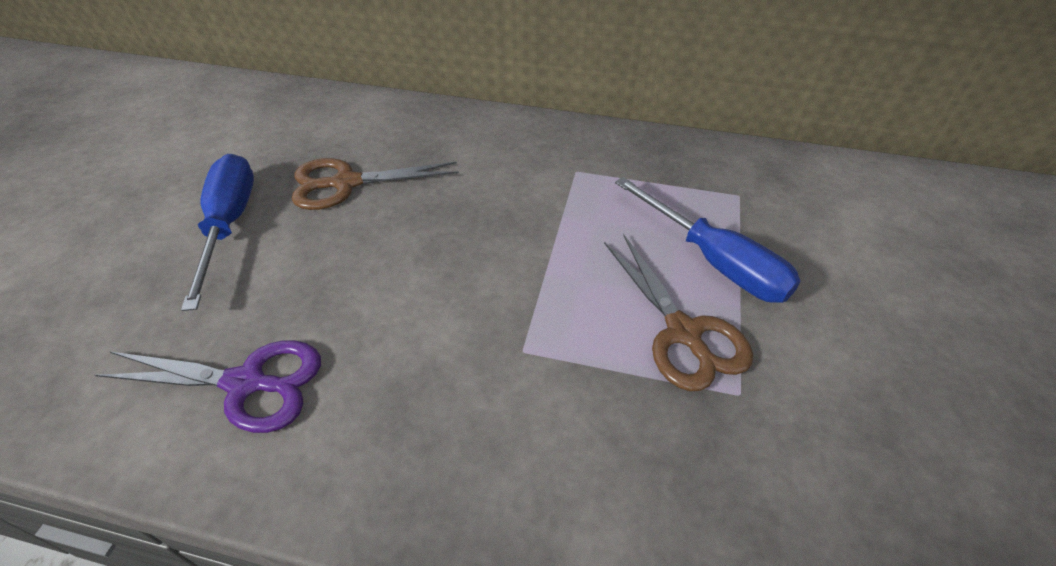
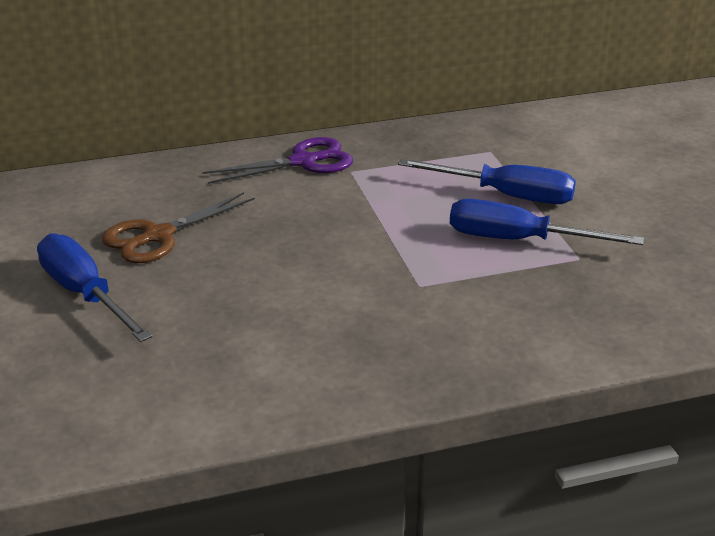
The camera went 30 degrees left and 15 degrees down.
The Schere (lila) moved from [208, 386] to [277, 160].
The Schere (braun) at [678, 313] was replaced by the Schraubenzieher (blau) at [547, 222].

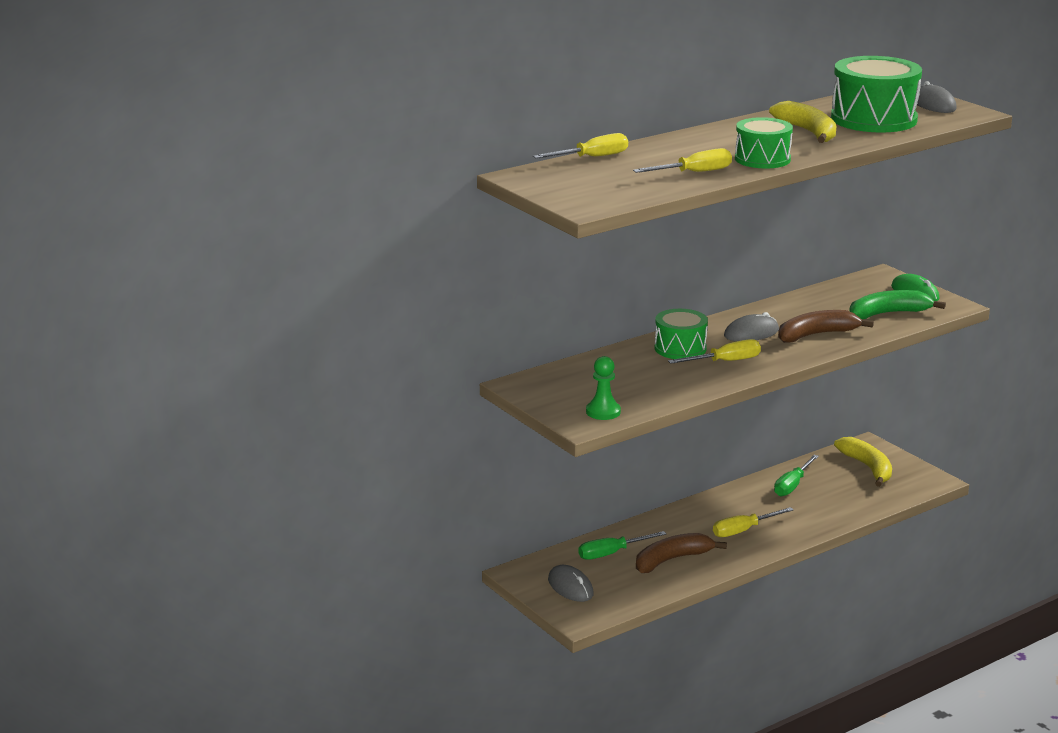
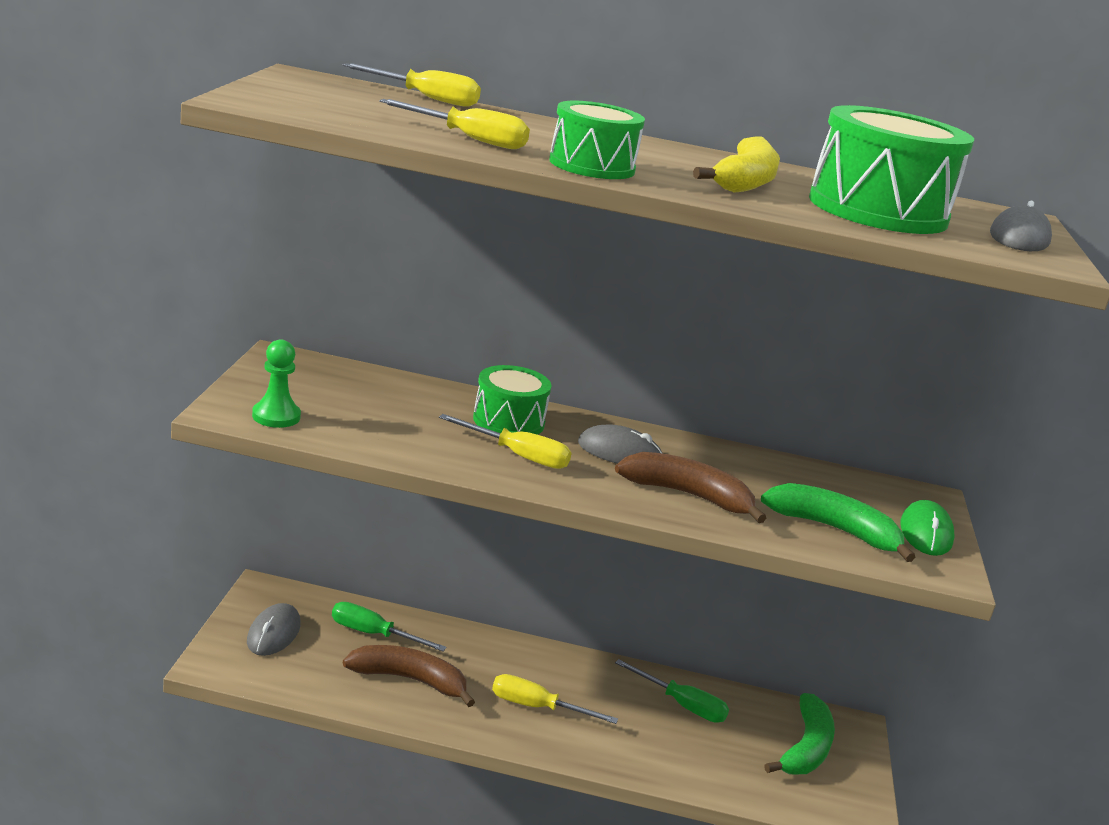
The camera went 40 degrees right and 0 degrees up.
The Banane (gelb) at [863, 462] became the Banane (grün) at [799, 734].
The Schraubenzieher (grün) at [796, 476] turned 135 degrees counterclockwise.

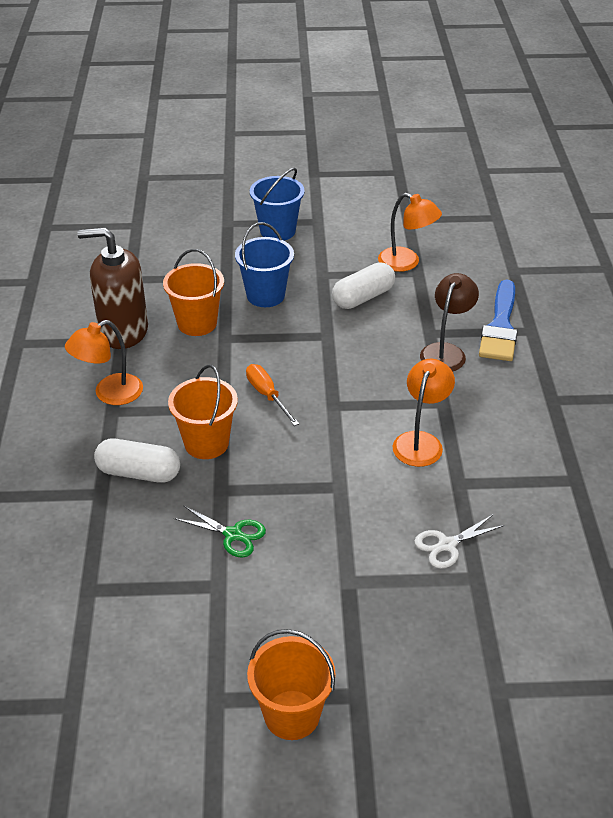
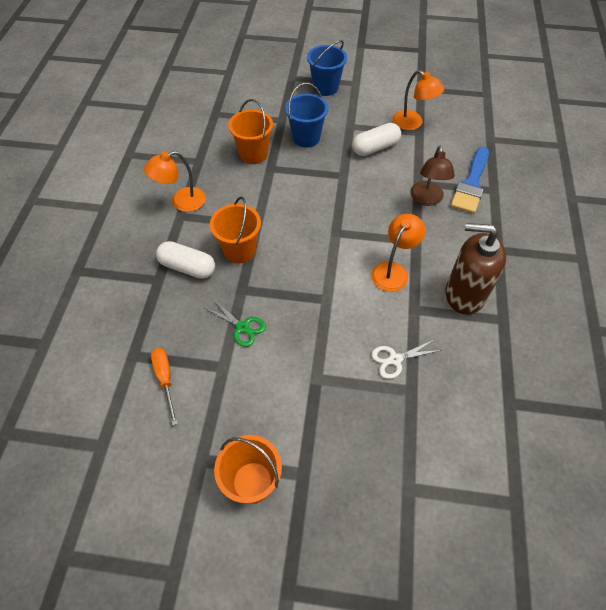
The camera went 10 degrees right and 15 degrees up.
The Seifenspender (braun) moved from [112, 288] to [476, 269].
The Schraubenzieher (orange) moved from [272, 395] to [164, 386].
The Lampe (braun) at [449, 322] turned 150 degrees clockwise.

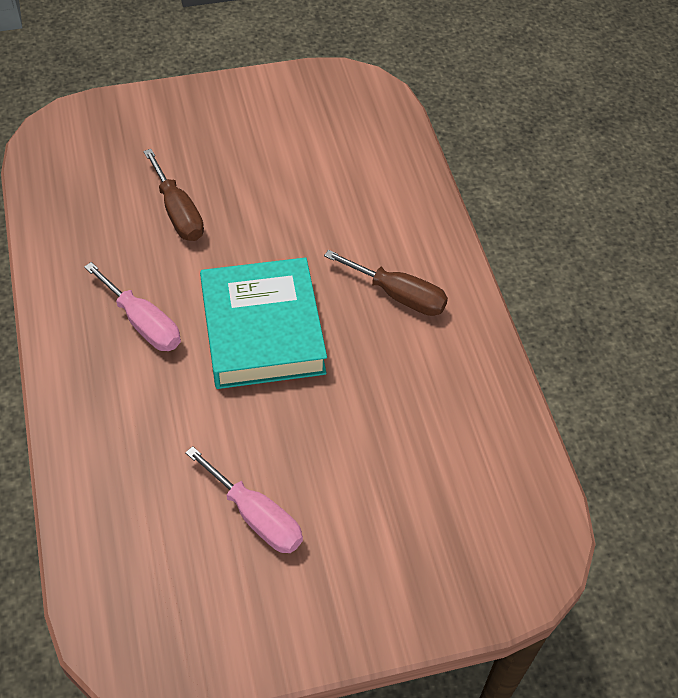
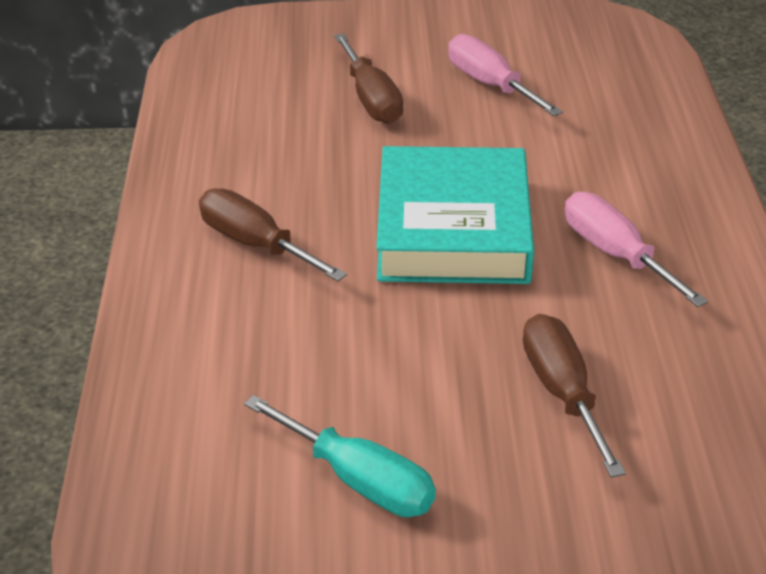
The camera went 165 degrees left and 15 degrees down.
The Schraubenzieher (türkis) at [340, 456] appeared.
The Schraubenzieher (braun) at [368, 78] appeared.

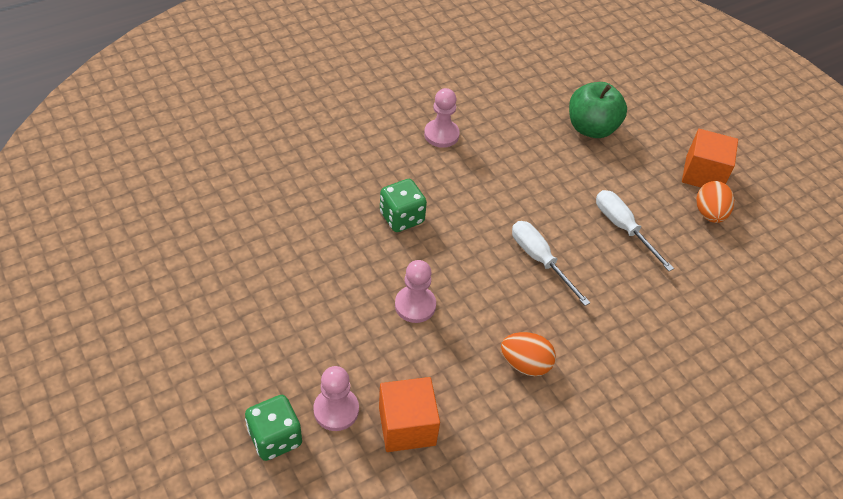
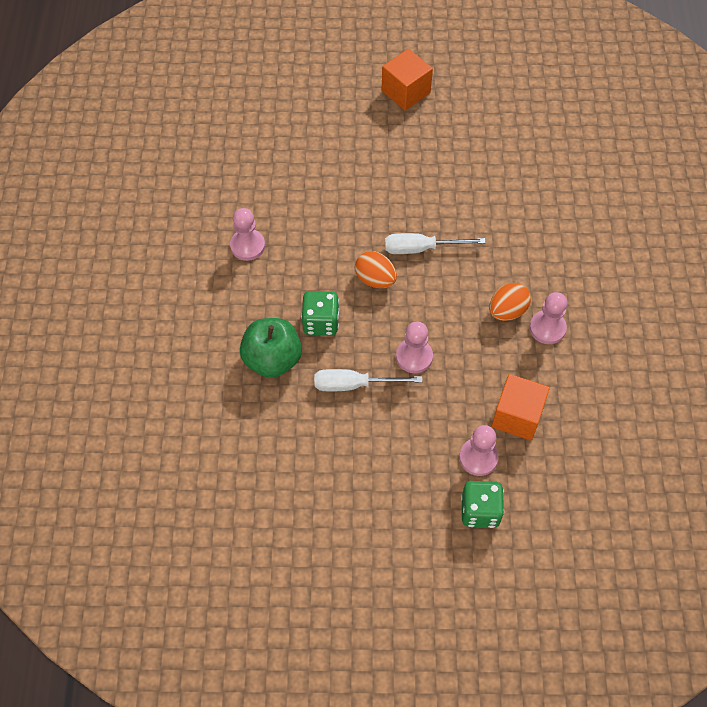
The camera went 55 degrees left and 10 degrees up.
The Bauer (rosa) at [548, 318] appeared.
The Apfel (grün) moved from [598, 110] to [271, 348].
The Schraubenzieher (weiß) moved from [635, 230] to [368, 380].
The Ei (orange) moved from [715, 202] to [376, 269].

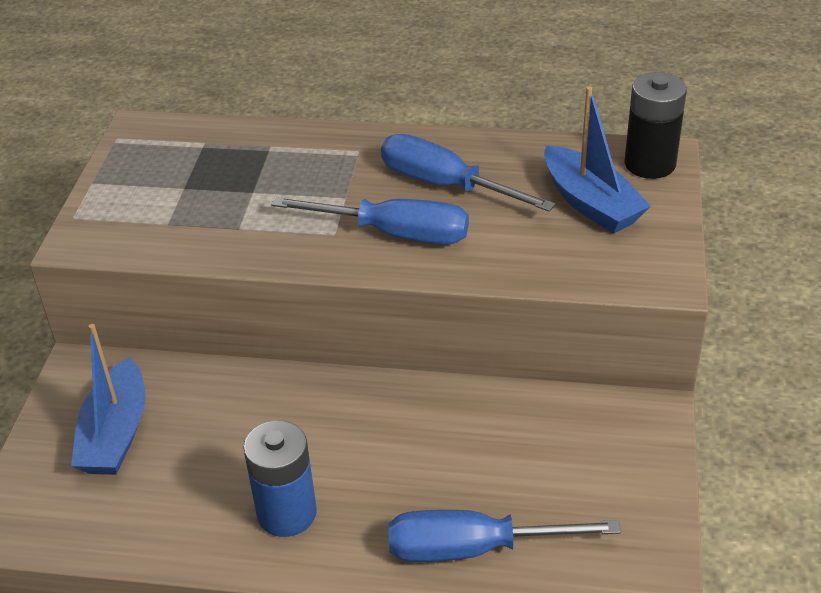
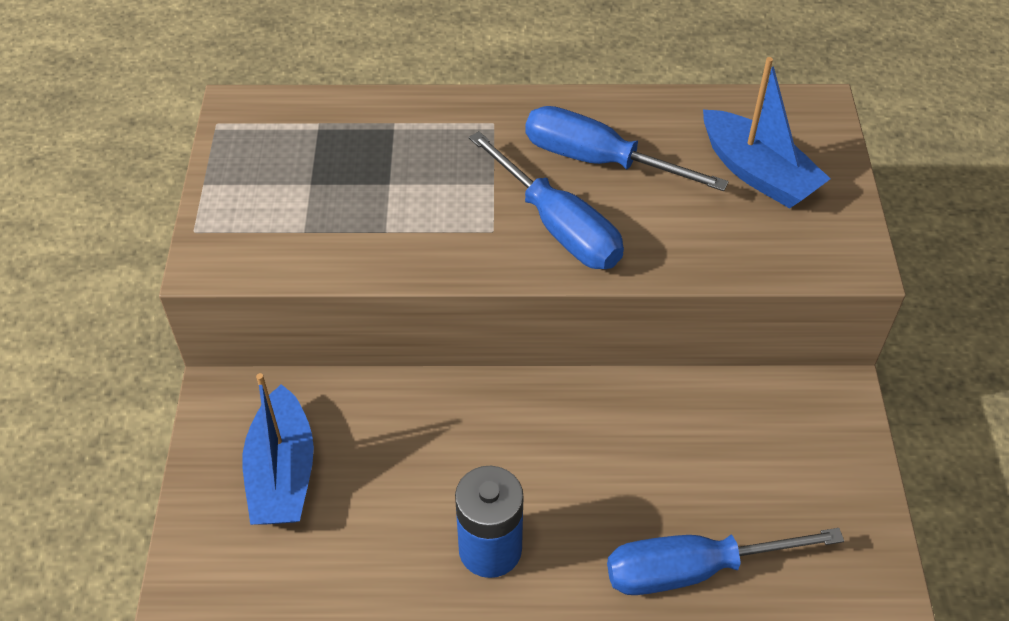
The camera went 10 degrees left and 10 degrees up.
The Batterie (schwarz) at [656, 125] disappeared.
The Schraubenzieher (blau) at [370, 220] turned 45 degrees clockwise.

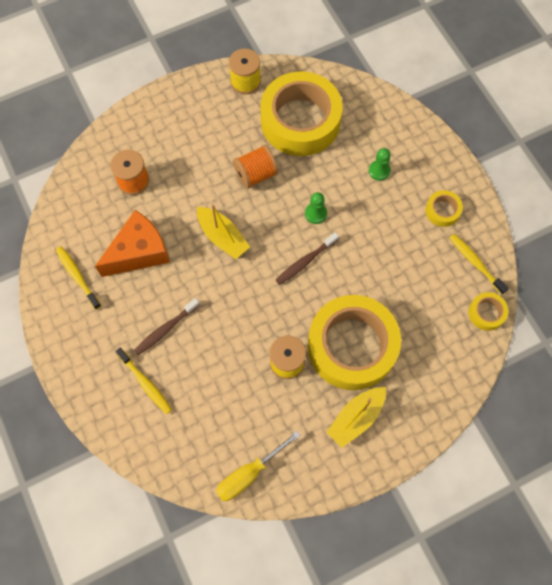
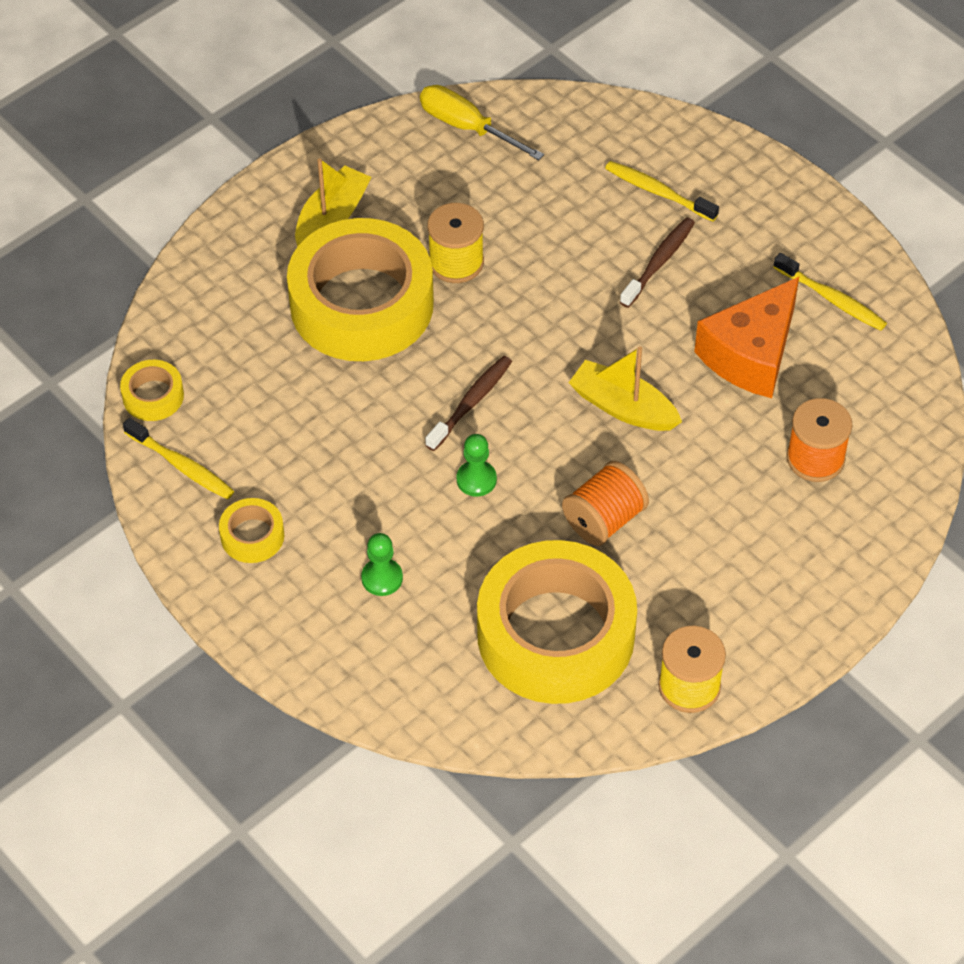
The camera went 165 degrees right and 15 degrees down.
The Schraubenzieher (gelb) at [258, 466] turned 90 degrees counterclockwise.

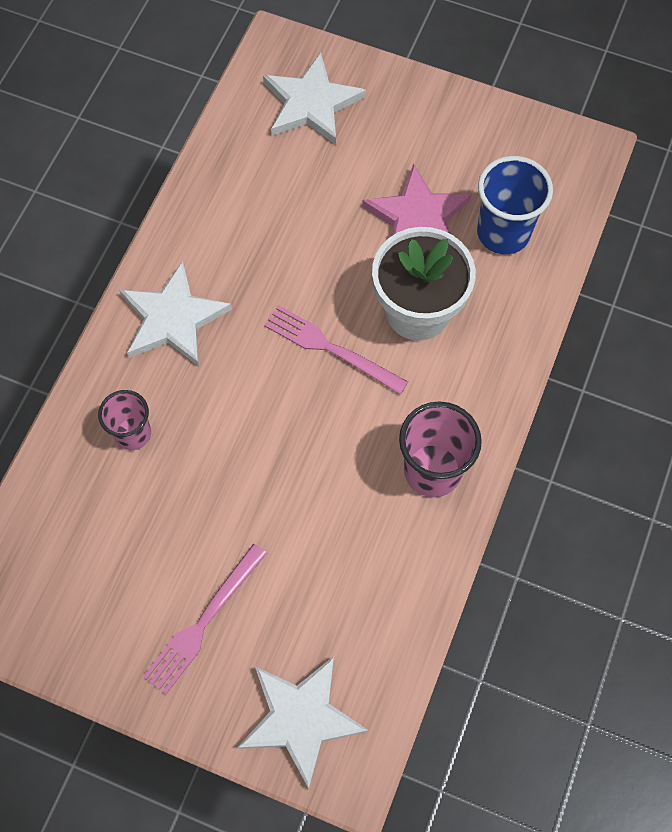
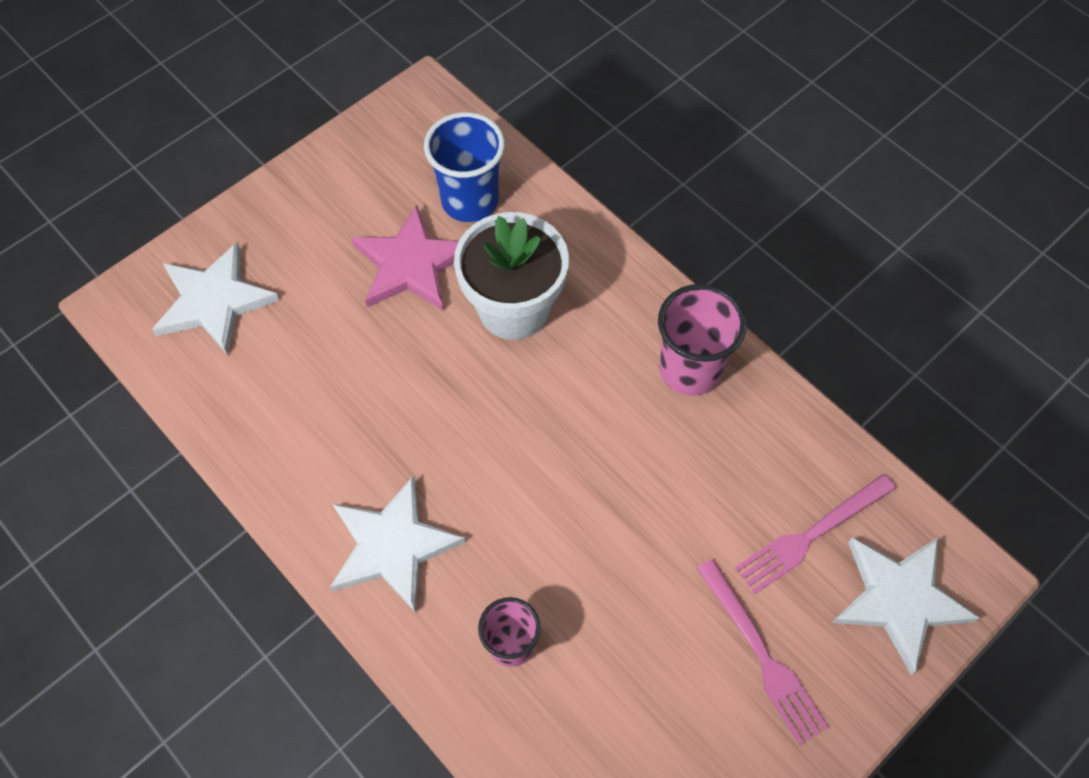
The camera went 65 degrees left and 5 degrees down.
The Gabel (rosa) moved from [336, 350] to [815, 534].

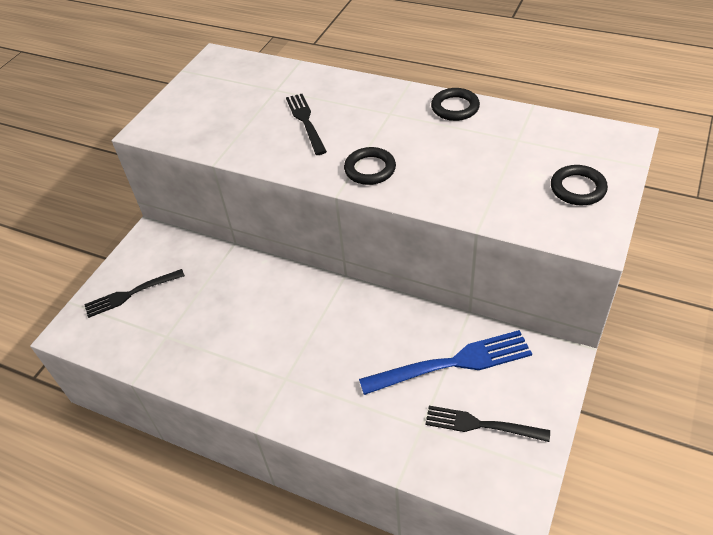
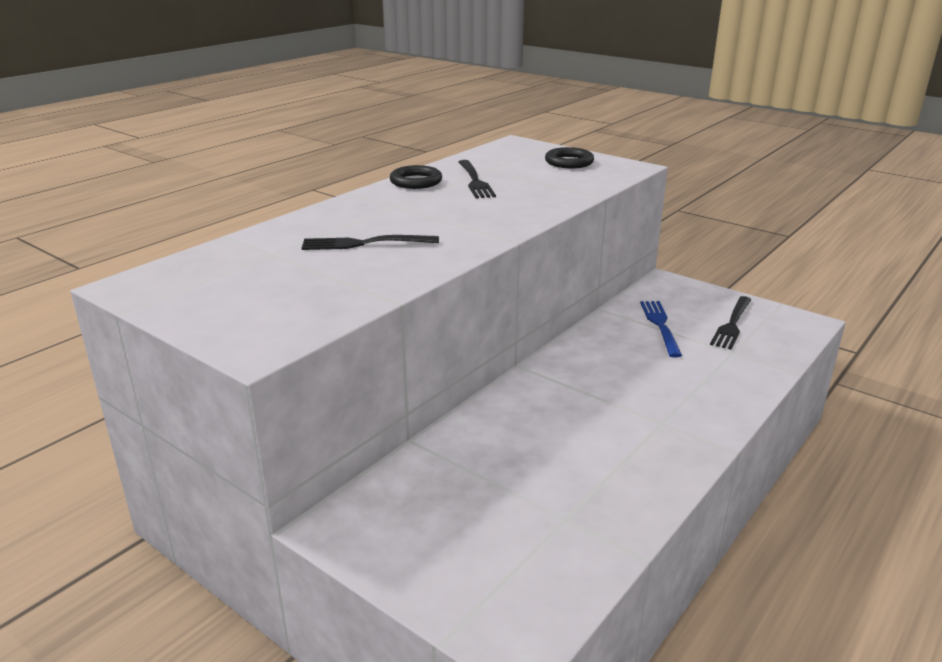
The camera went 80 degrees left and 20 degrees down.
The Ring (schwarz) at [370, 166] disappeared.
The Gabel (schwarz) moved from [134, 293] to [477, 179].
The Gabel (blau) at [445, 362] changed to 0.65 times the size.

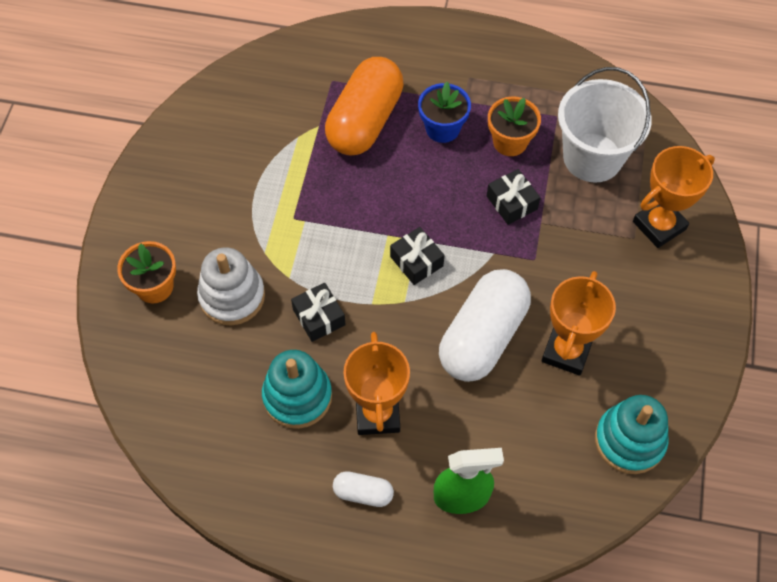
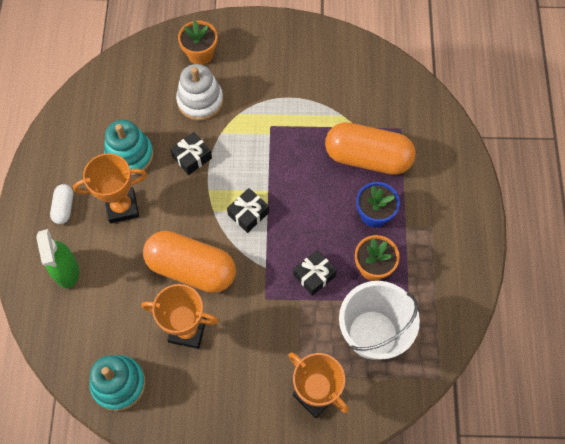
The camera went 80 degrees right and 5 degrees up.
The Kapsel (weiß) at [485, 325] became the Kapsel (orange) at [189, 262].

